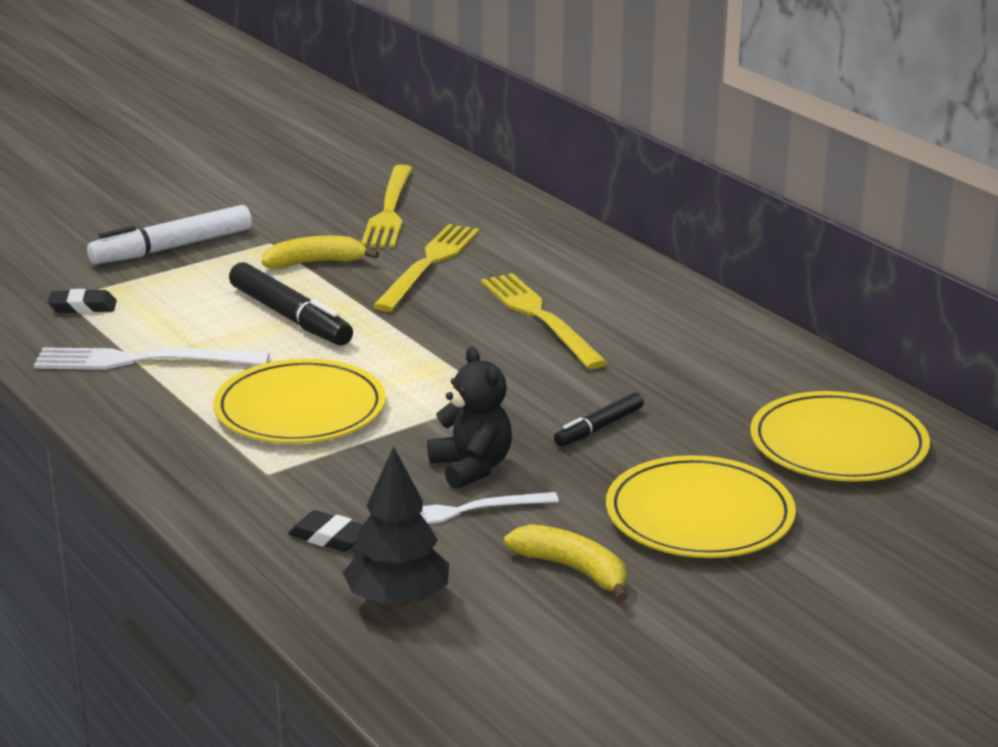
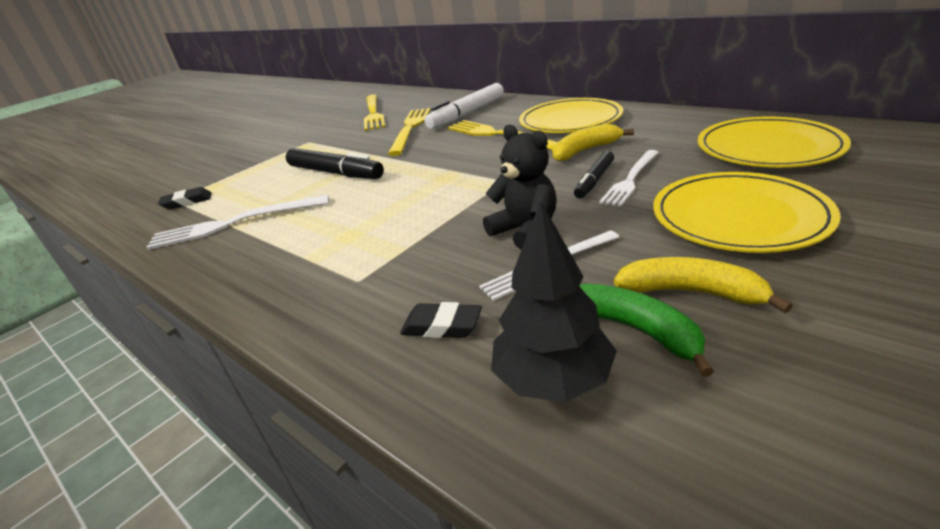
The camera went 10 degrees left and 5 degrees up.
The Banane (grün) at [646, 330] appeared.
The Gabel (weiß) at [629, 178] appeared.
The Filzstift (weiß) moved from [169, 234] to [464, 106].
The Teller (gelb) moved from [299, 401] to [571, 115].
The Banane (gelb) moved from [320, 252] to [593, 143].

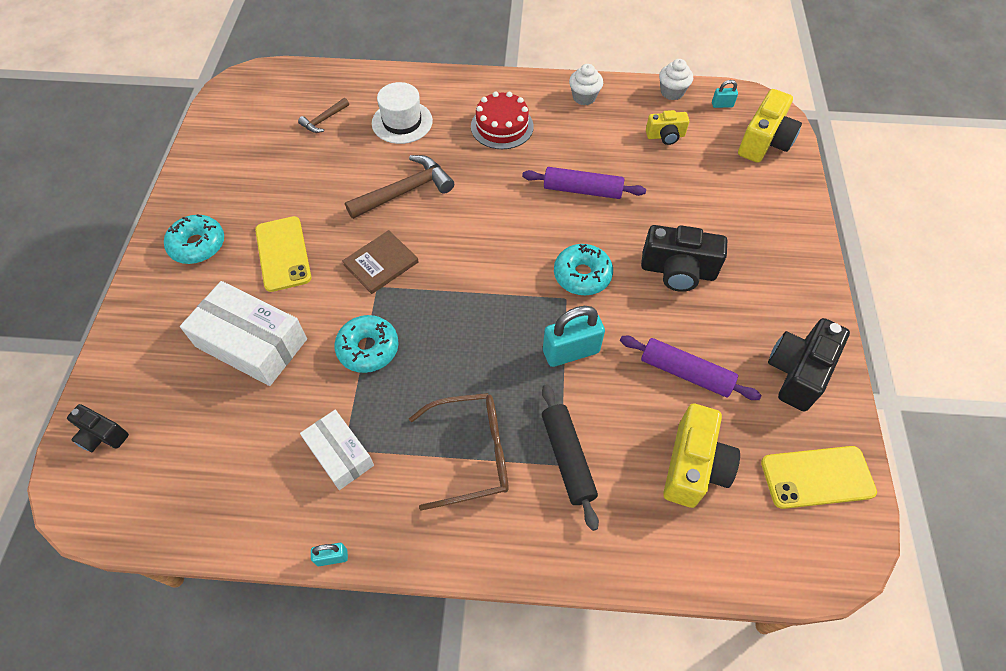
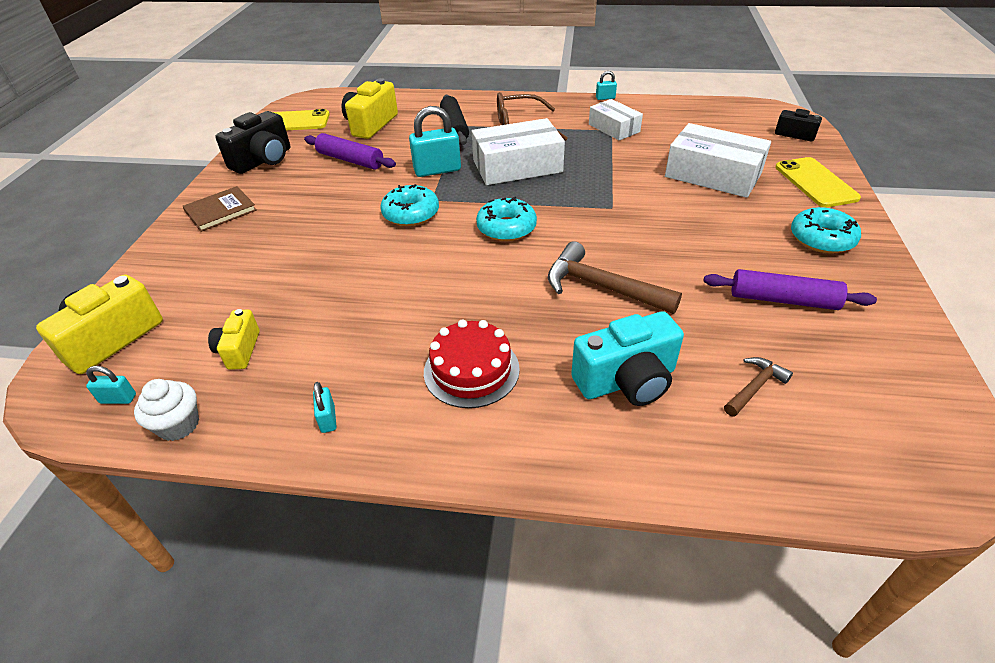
The camera went 175 degrees left and 15 degrees down.
The Kamera (schwarz) at [684, 258] disappeared.
The Schachtel (weiß) at [518, 151] appeared.
The Handy (gelb) moved from [283, 254] to [818, 182].
The Donut (türkis) moved from [366, 344] to [506, 219].
The Buch (braun) moved from [380, 262] to [219, 209].
The Nudelholz (lila) moved from [584, 183] to [790, 289].
The Hut (weiß) at [402, 113] was replaced by the Kamera (türkis) at [627, 358].
The Muffin (weiß) at [586, 84] was replaced by the Vorhängeschloss (türkis) at [325, 407].
The Hammer (braun) at [399, 187] turned 60 degrees clockwise.
The Kamera (gelb) at [667, 127] turned 90 degrees counterclockwise.

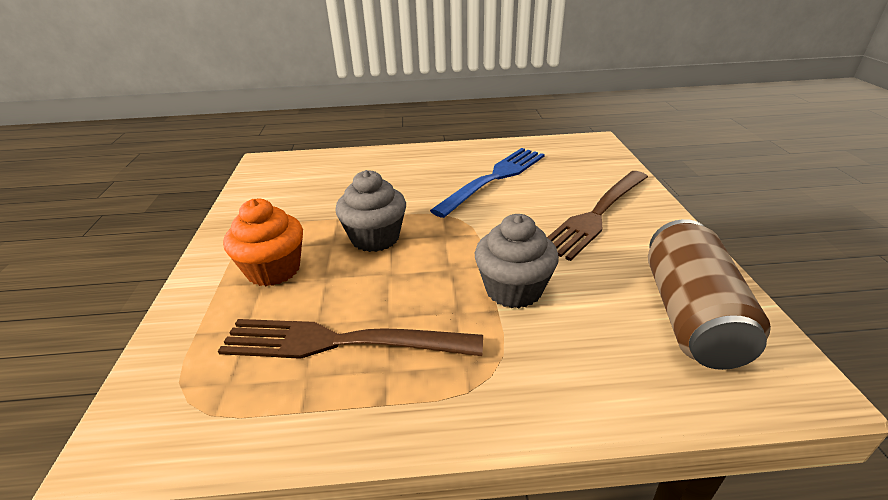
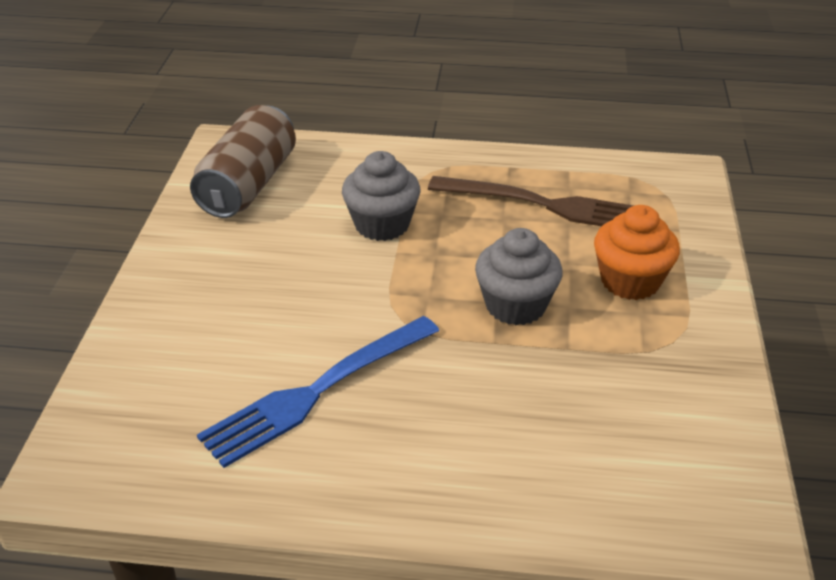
The camera went 170 degrees left and 5 degrees up.
The Gabel (braun) at [597, 216] disappeared.

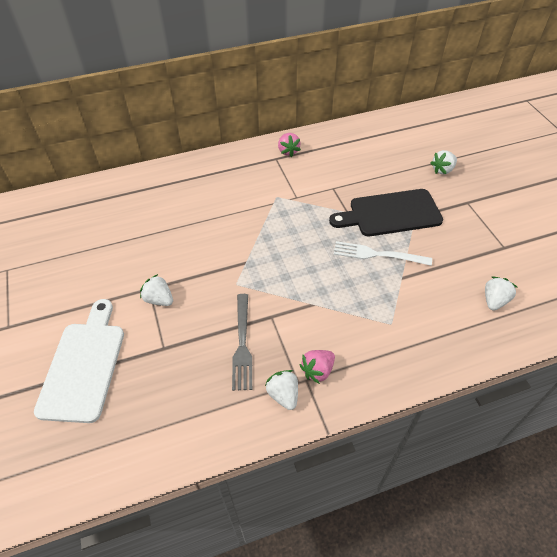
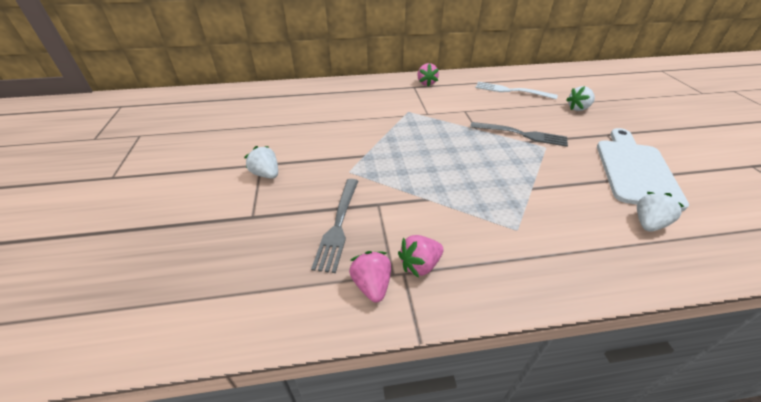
The camera went 10 degrees right and 10 degrees down.
The Schneidebrett (weiß) moved from [79, 361] to [643, 169].
The Gabel (weiß) moved from [383, 253] to [516, 91].
The Schneidebrett (schwarz) at [386, 212] was replaced by the Gabel (grau) at [519, 134].
The Erdbeere (weiß) at [281, 390] became the Erdbeere (rosa) at [370, 276].

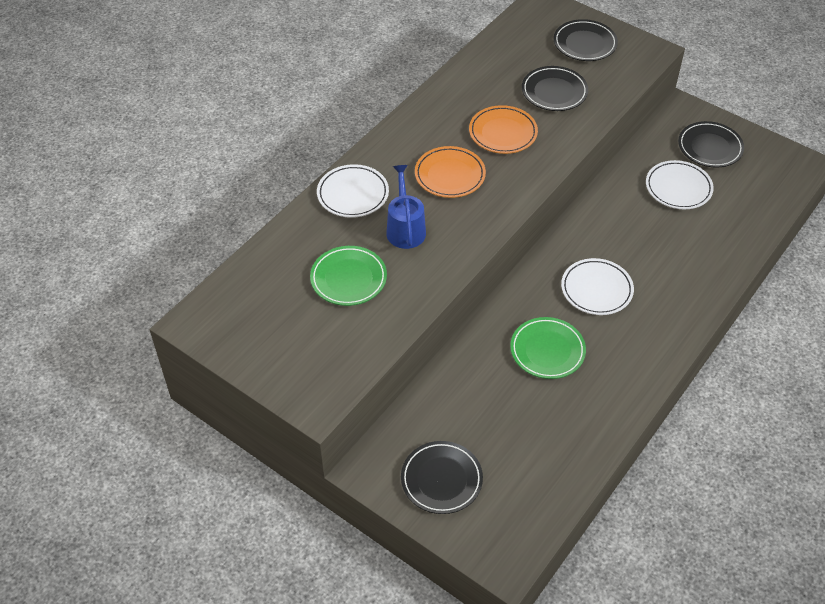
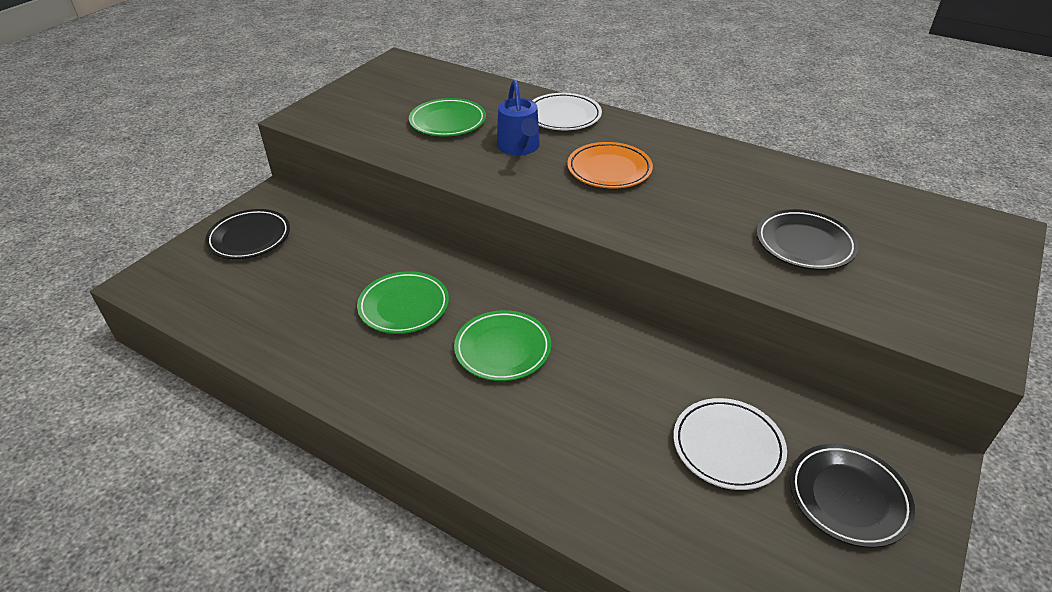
The camera went 85 degrees right and 10 degrees down.
The Teller (orange) at [503, 129] disappeared.
The Teller (schwarz) at [586, 40] disappeared.
The Teller (weiß) at [597, 286] became the Teller (grün) at [502, 345].
The Gießkanne (blau) at [406, 207] turned 90 degrees clockwise.

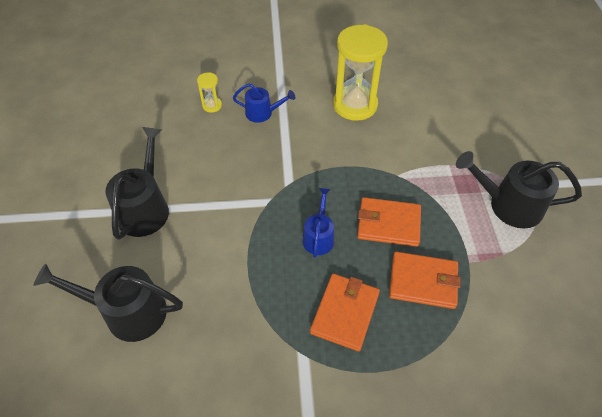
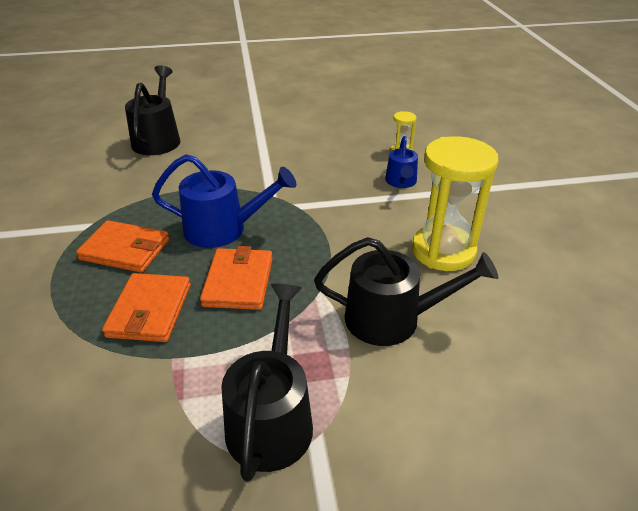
The camera went 85 degrees right and 15 degrees down.
The Gießkanne (schwarz) moved from [137, 183] to [406, 291].
The Gießkanne (blau) at [318, 223] changed to 1.69 times the size.

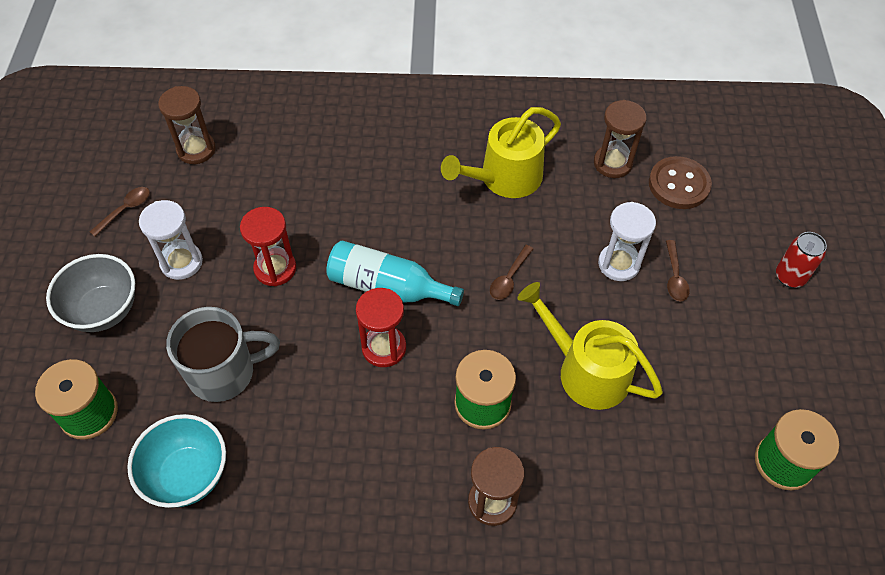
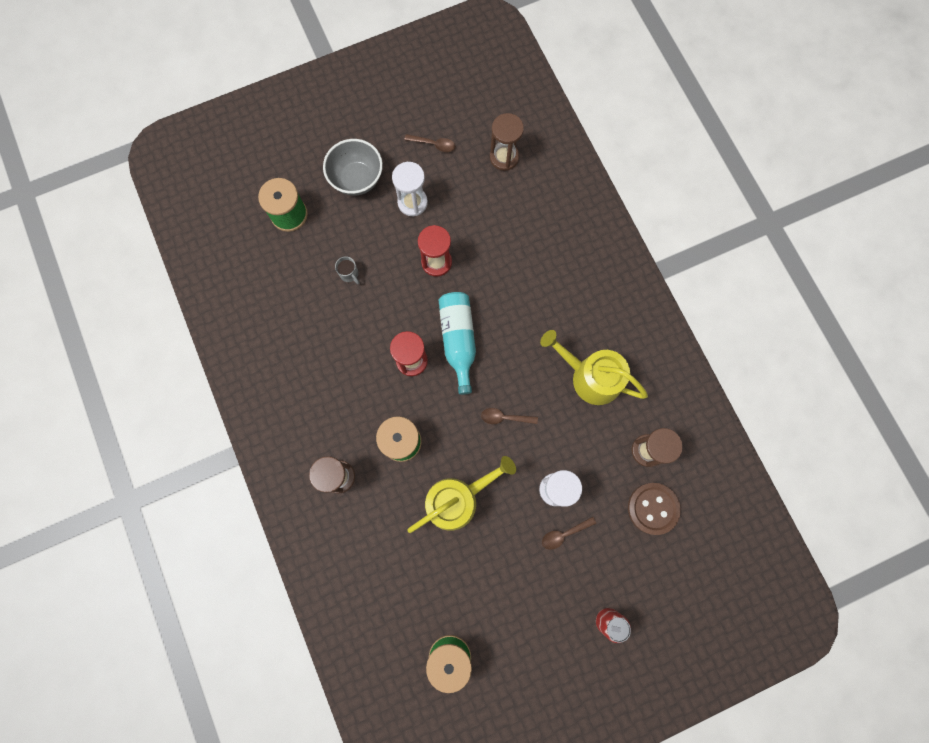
The camera went 65 degrees right and 20 degrees up.
The Schüssel (türkis) at [176, 461] disappeared.
The Gießkanne (gelb) at [590, 346] turned 45 degrees clockwise.
The Tasse (grau) at [223, 354] changed to 0.42 times the size.

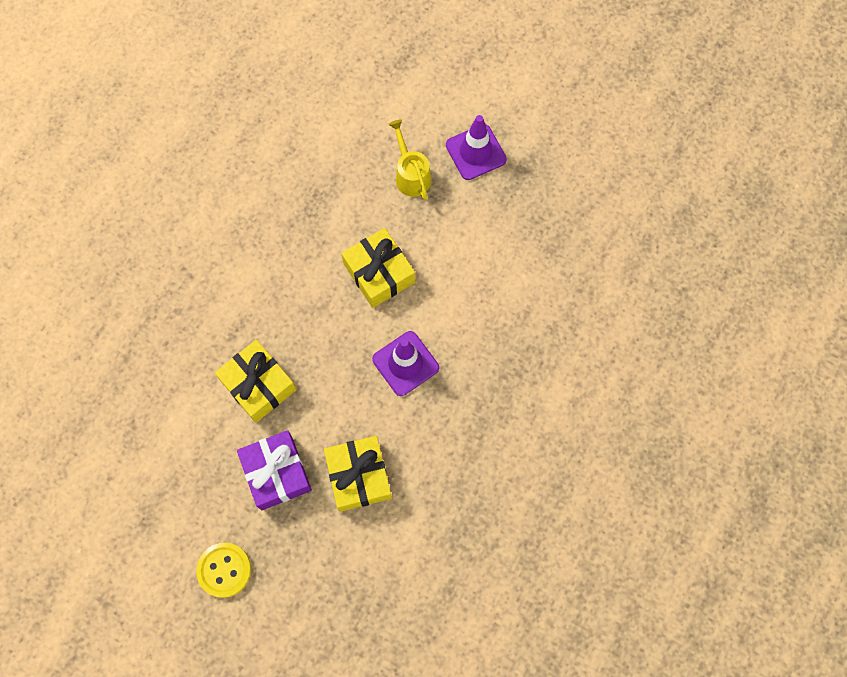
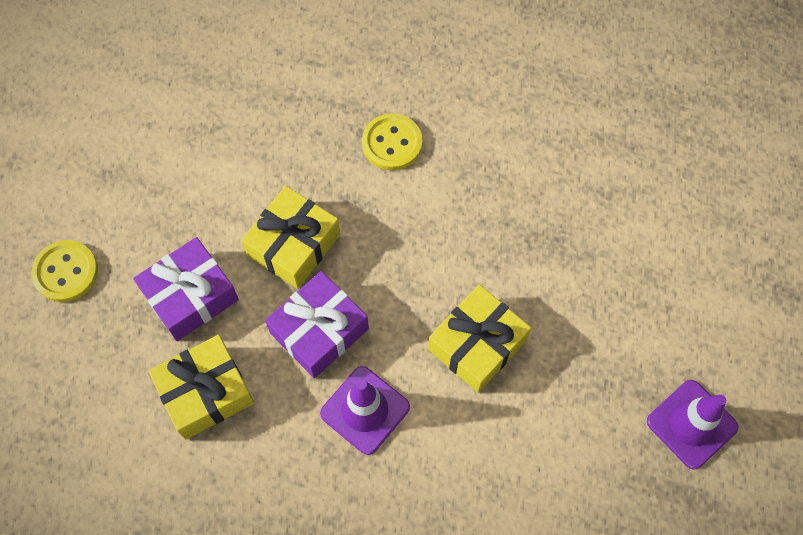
The camera went 75 degrees right and 5 degrees down.
The Gießkanne (gelb) at [410, 159] disappeared.
The Geschenk (lila) at [317, 324] appeared.
The Knopf (gelb) at [392, 141] appeared.

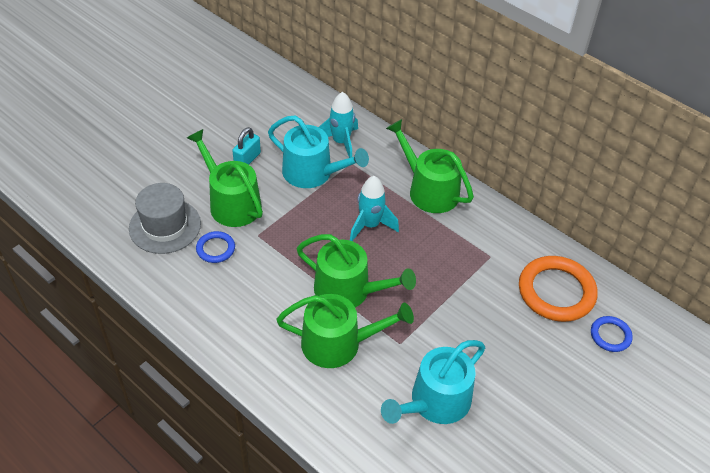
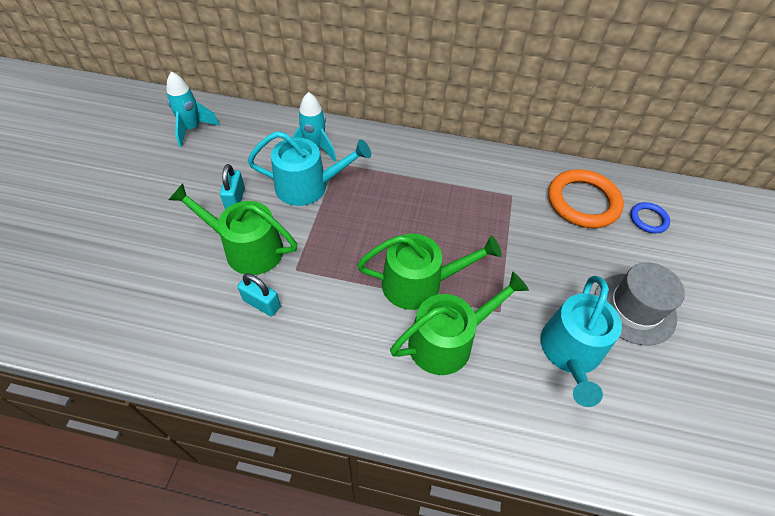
The camera went 30 degrees left and 5 degrees up.
The Gießkanne (grün) at [430, 166] disappeared.
The Hut (grau) moved from [165, 218] to [640, 303].
The Rakete (türkis) moved from [374, 208] to [193, 109].
The Ring (blau) at [215, 247] was replaced by the Vorhängeschloss (türkis) at [259, 295].

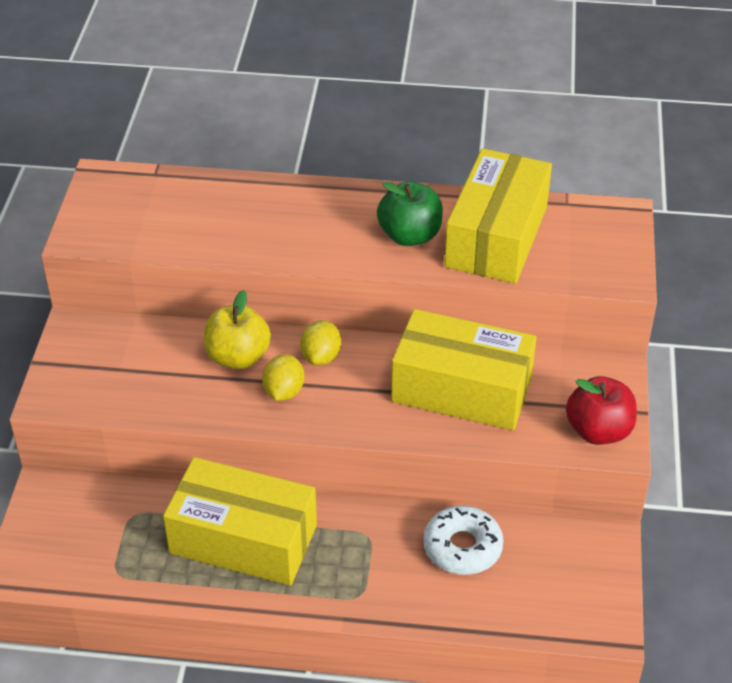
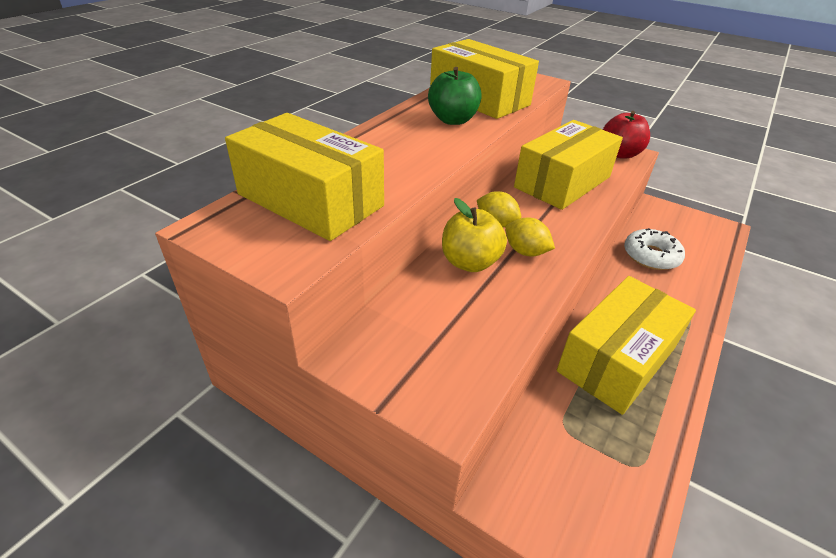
The camera went 65 degrees left and 5 degrees down.
The Schachtel (gelb) at [304, 177] appeared.

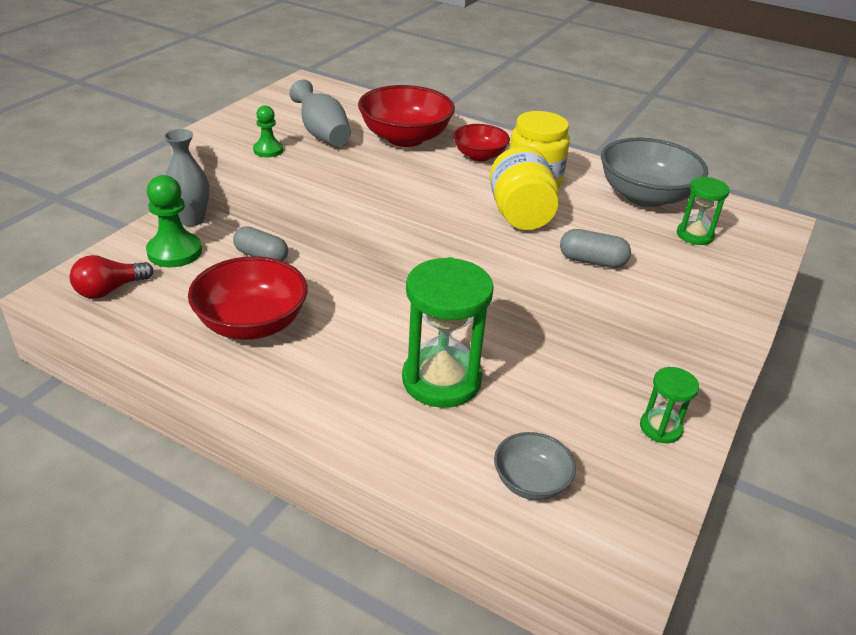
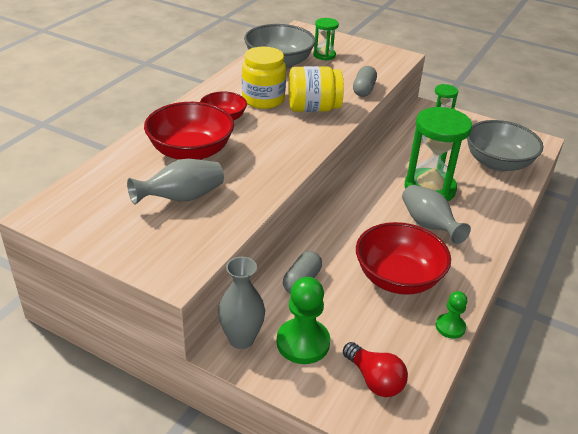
The camera went 90 degrees left and 0 degrees up.
The Vase (grau) at [436, 214] appeared.
The Bauer (grün) moved from [268, 131] to [451, 315].
The Schüssel (grau) at [535, 466] changed to 1.72 times the size.

